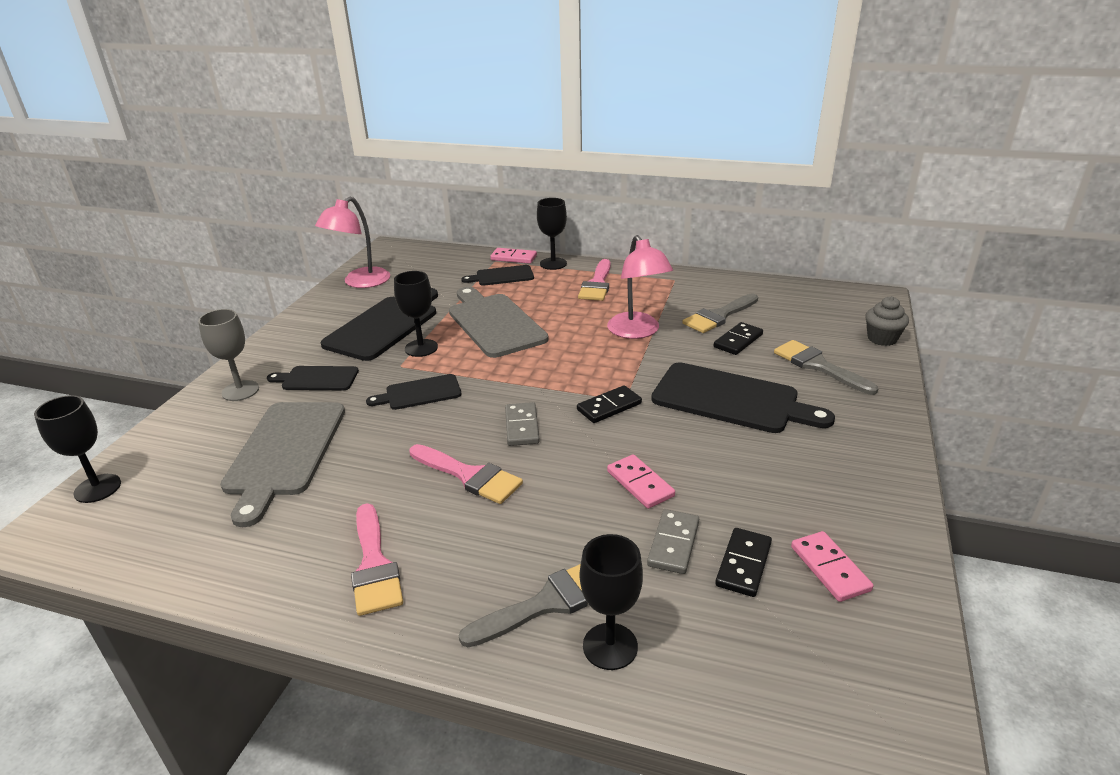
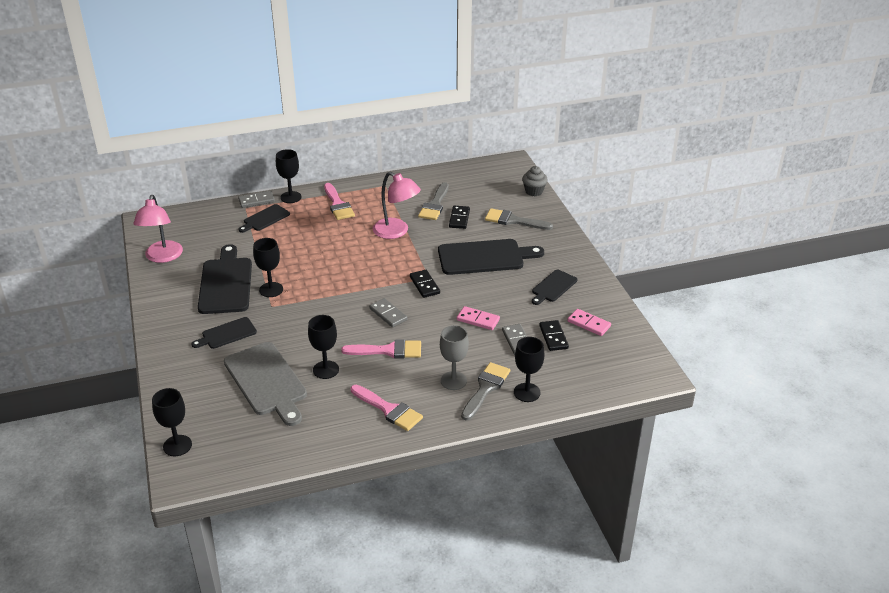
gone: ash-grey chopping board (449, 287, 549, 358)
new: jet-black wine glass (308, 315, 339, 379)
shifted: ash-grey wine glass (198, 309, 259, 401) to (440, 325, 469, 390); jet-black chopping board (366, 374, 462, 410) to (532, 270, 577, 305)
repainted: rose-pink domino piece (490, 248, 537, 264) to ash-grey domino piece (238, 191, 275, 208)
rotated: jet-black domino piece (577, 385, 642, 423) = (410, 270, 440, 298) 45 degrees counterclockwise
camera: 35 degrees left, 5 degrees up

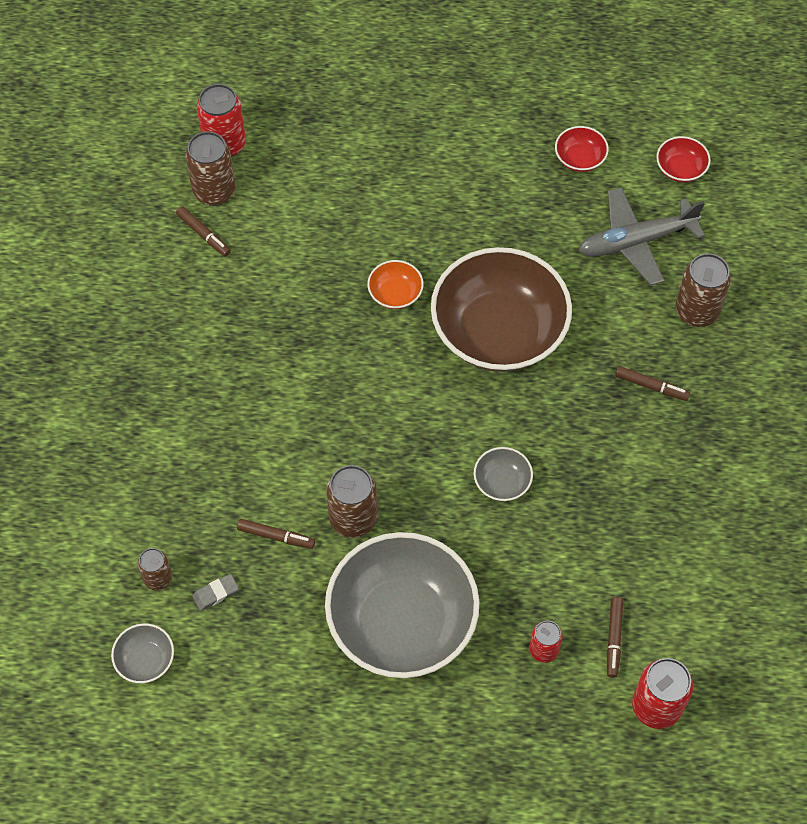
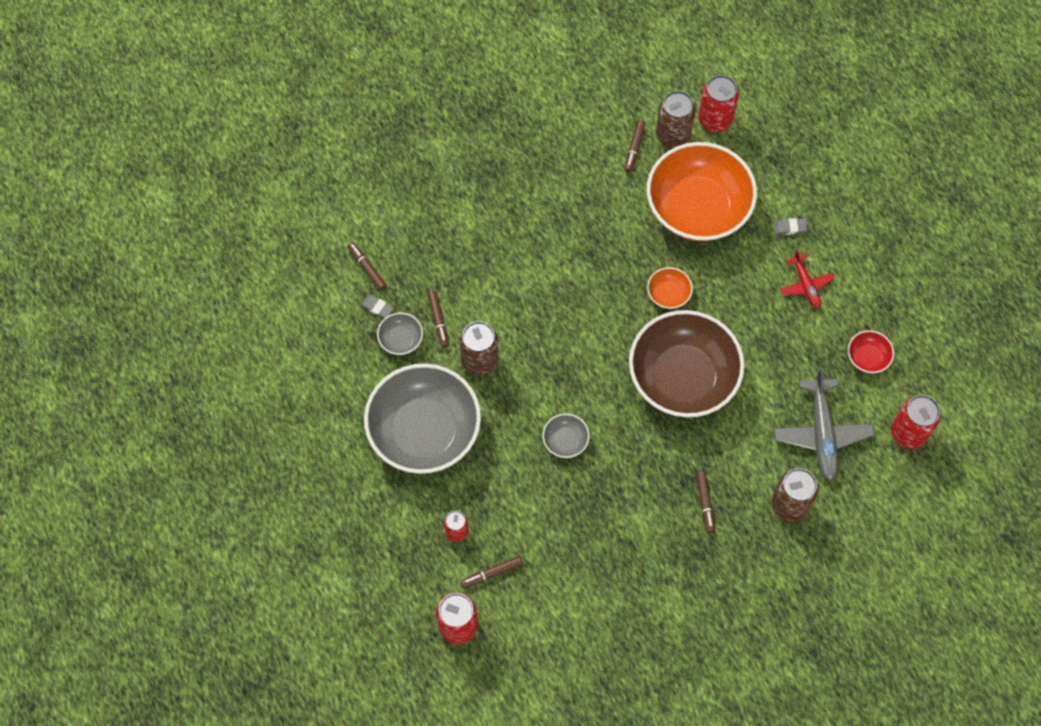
new: bright orange deep dish (647, 142, 757, 241); ash-grey gum eraser (774, 218, 808, 235); scarlet aeroplane (780, 250, 834, 309)
shifted: ash-grey deep dish (111, 623, 174, 683) to (377, 312, 423, 355)
swapped: scarlet deep dish (656, 136, 711, 182) to scarlet tin (891, 395, 941, 449); dark brown tin (138, 548, 172, 591) to dark brown marker pen (347, 242, 387, 290)
rotated: ash-grey aeroplane (578, 187, 705, 285) = (774, 369, 875, 482) 135 degrees counterclockwise
camera: 60 degrees right, 5 degrees up

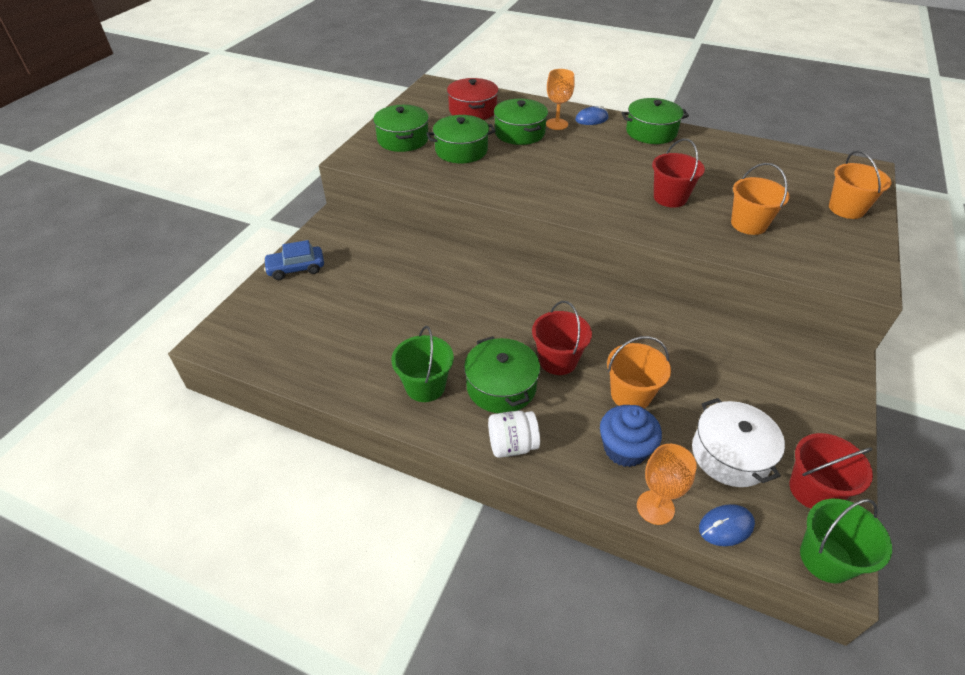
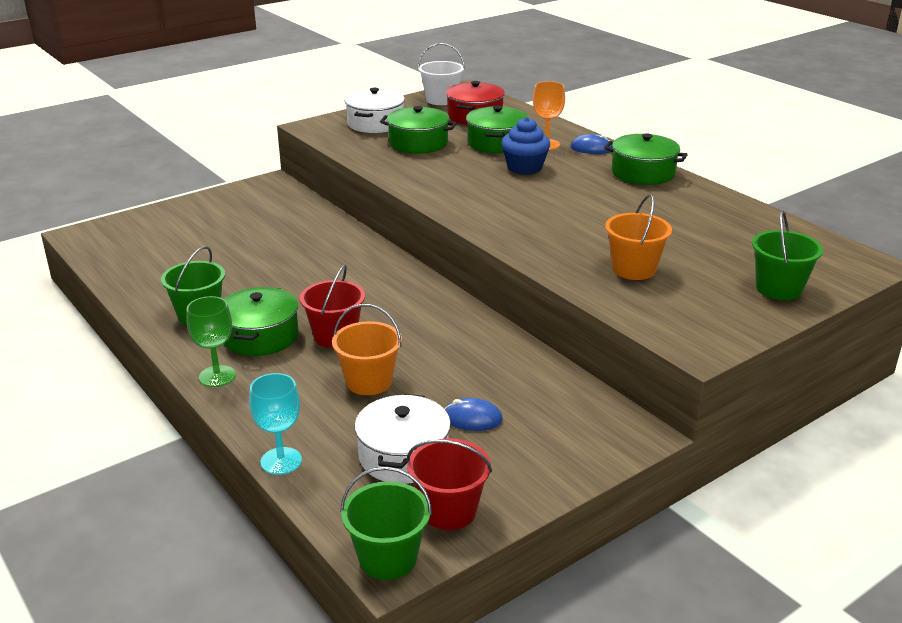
gone: scarlet sand bucket (652, 138, 705, 208); royal blue automobile (263, 240, 324, 280)
new: white sand bucket (418, 43, 465, 105)
shifted: royal blue muffin (600, 405, 662, 467) to (501, 117, 550, 175); royal blue computer mouse (699, 504, 755, 546) to (445, 398, 503, 431)
swapped: white jam jar (488, 411, 540, 458) to green wine glass (186, 296, 236, 387)
repainted: green stockpot (373, 105, 429, 152) to white stockpot (345, 88, 405, 133); bright orange sand bucket (829, 150, 891, 219) to green sand bucket (752, 210, 823, 300); bright orange wine glass (637, 444, 697, 525) to turquoise wine glass (249, 373, 302, 475)
camera: 30 degrees right, 15 degrees down

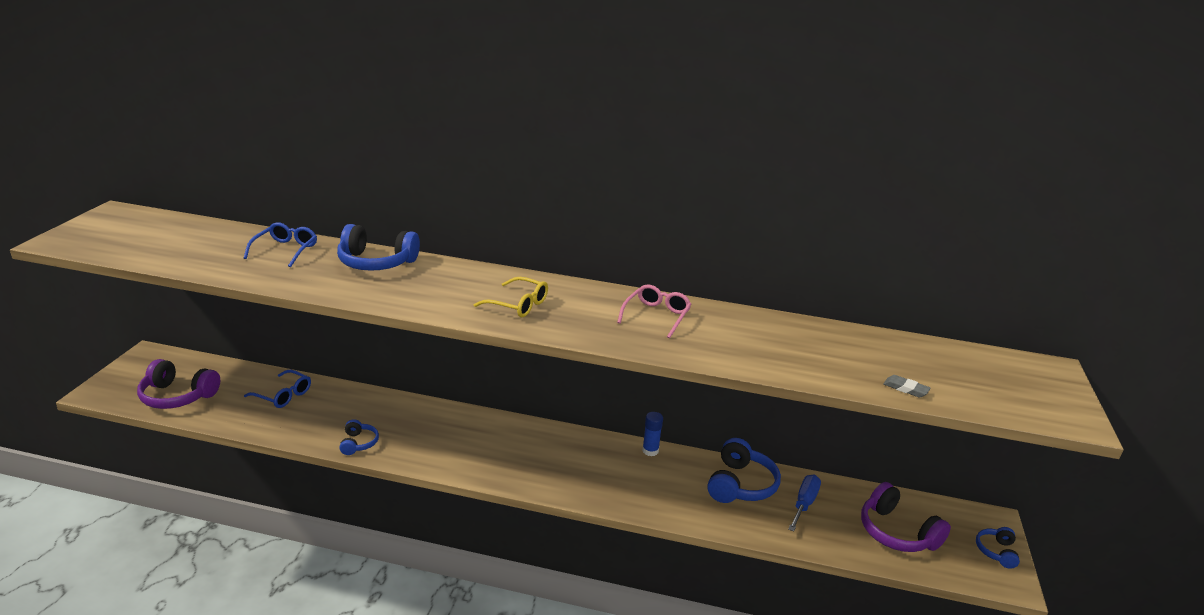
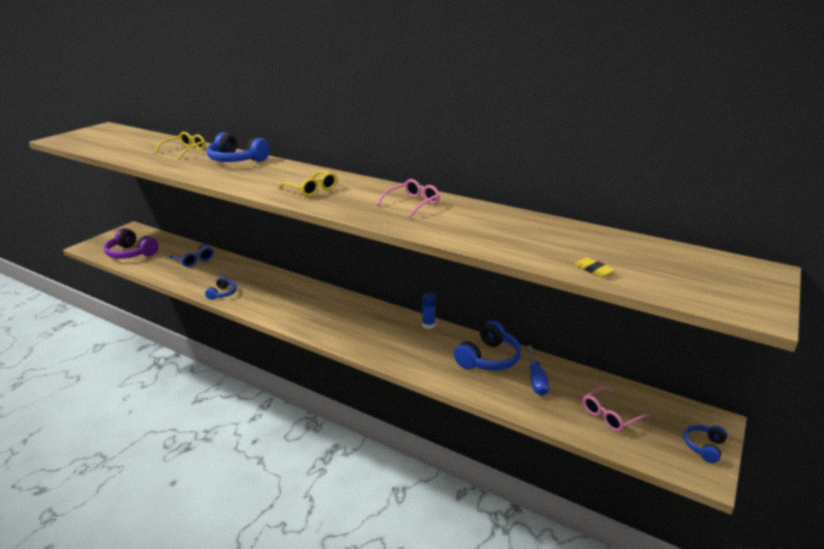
swapped: purple over-ear headphones (861, 482, 951, 552) to rose-pink eyeglasses (583, 386, 651, 432)
repainted: royal blue eyeglasses (244, 222, 317, 267) to yellow eyeglasses (154, 132, 206, 159); ash-grey gum eraser (883, 375, 931, 398) to yellow gum eraser (574, 257, 615, 277)
rotated: royal blue screwdriver (788, 475, 821, 532) = (527, 346, 549, 396) 135 degrees clockwise
camera: 20 degrees right, 0 degrees up

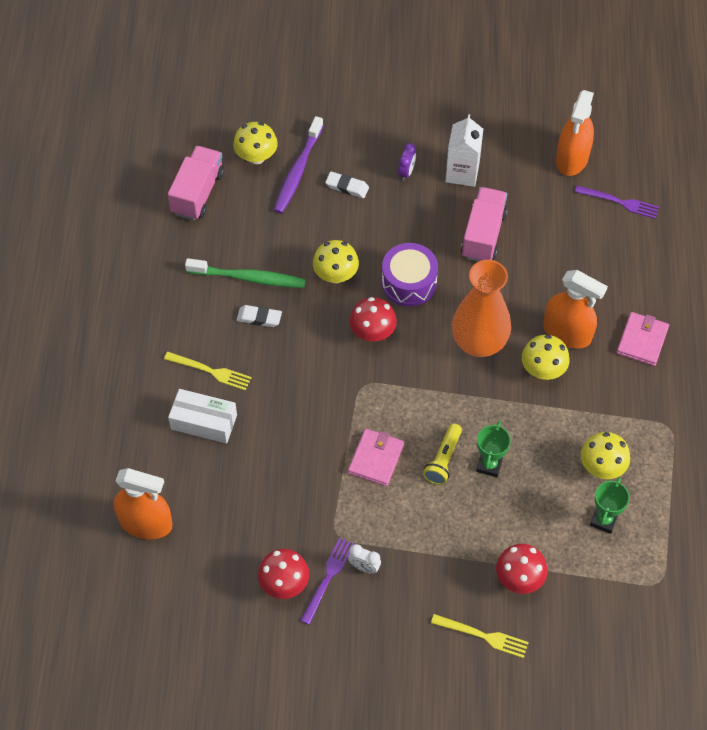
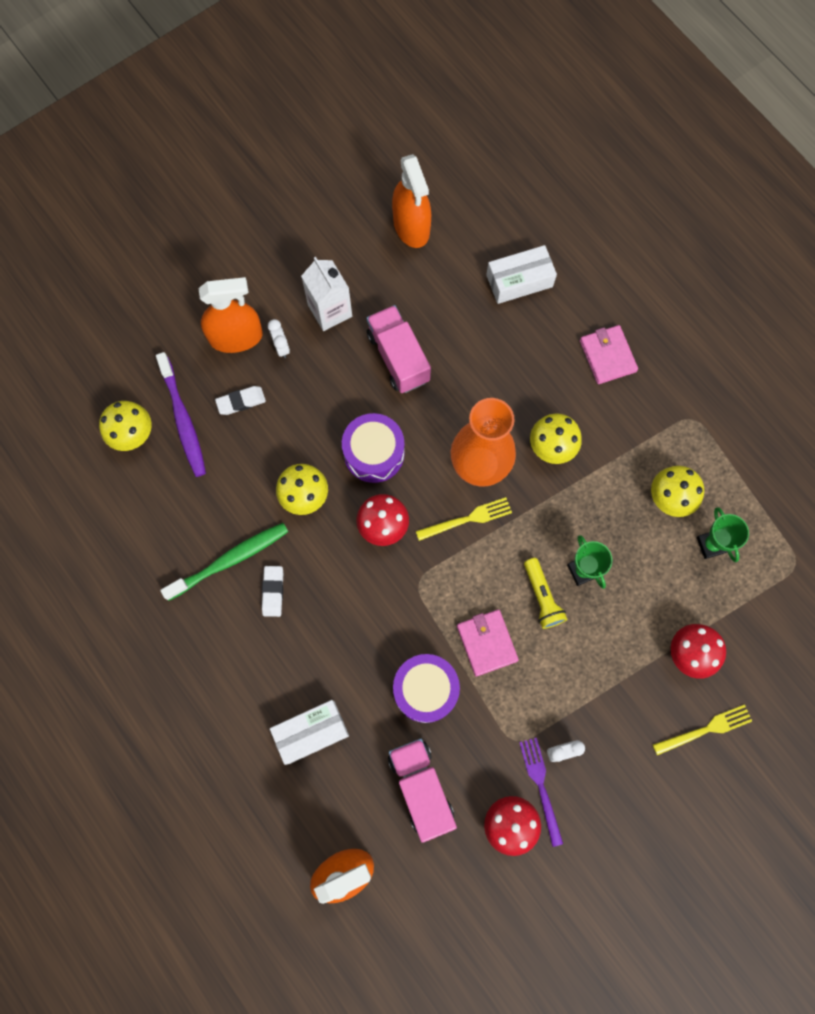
gone: purple table fork (575, 185, 659, 219)
new: white box (486, 245, 557, 304); purple drum (393, 654, 460, 723)
shifted: rose-pink lorry (168, 146, 224, 220) to (388, 739, 457, 843); bright orange sprayer (543, 270, 608, 348) to (198, 277, 263, 353); yellow table fork (164, 352, 252, 391) to (416, 497, 512, 541)
repainted: purple alarm clock (398, 143, 416, 181) to white alarm clock (268, 319, 290, 358)
rotated: white gum eraser (237, 305, 282, 327) = (262, 566, 283, 617) 60 degrees counterclockwise
camera: 40 degrees left, 15 degrees up

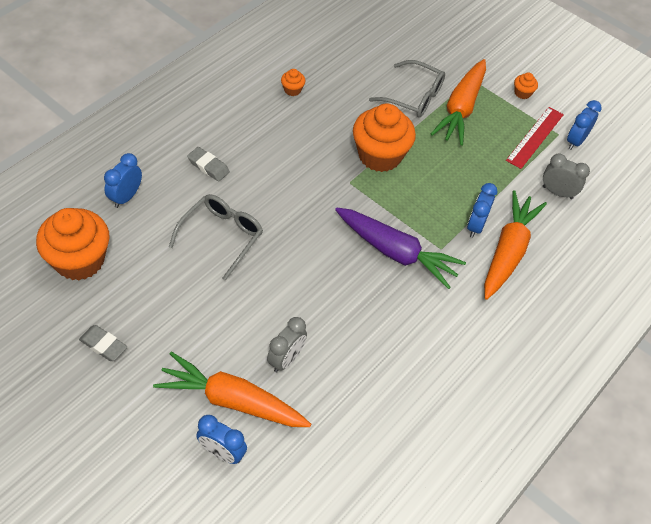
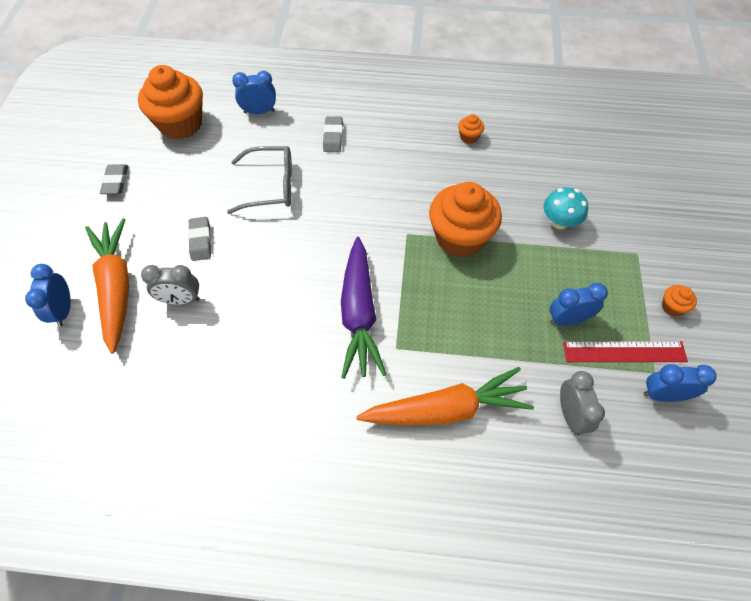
gone: bright orange toy carrot (431, 59, 486, 146)
new: ash-grey gum eraser (188, 217, 211, 261)
shifted: royal blue alarm clock (467, 183, 498, 238) to (550, 283, 608, 326)
swapped: ash-grey eyeglasses (369, 60, 445, 117) to turquoise mushroom (544, 187, 588, 230)
camera: 60 degrees right, 5 degrees up

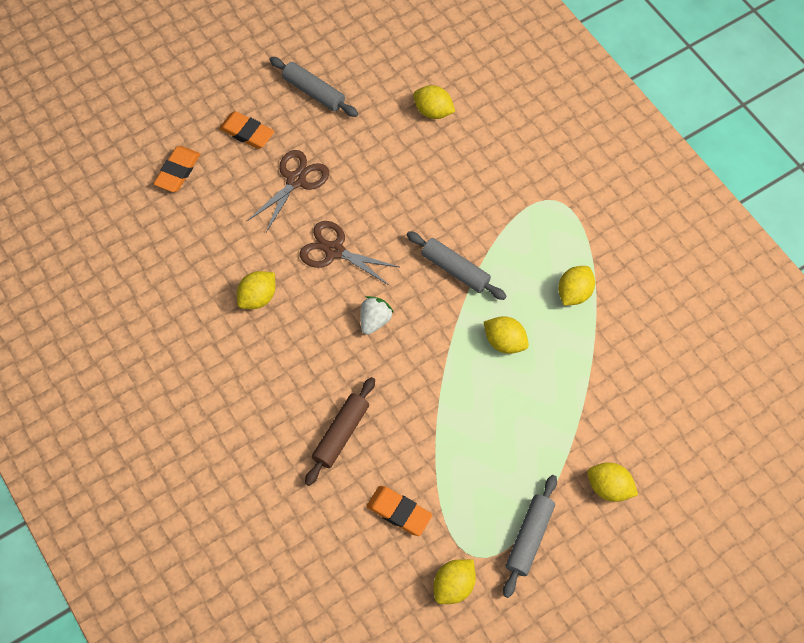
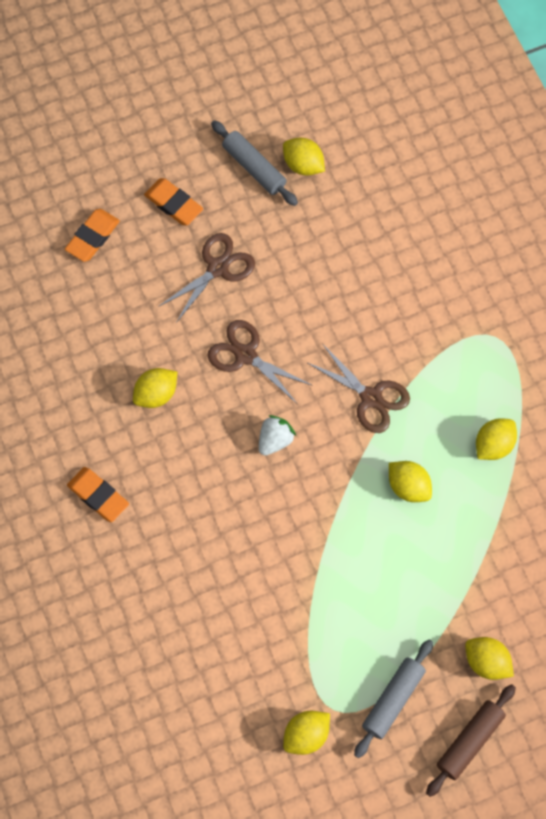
shifted: yellow toy lemon (413, 85, 455, 119) to (283, 138, 325, 175); dark brown rolling pin (305, 377, 375, 486) to (426, 684, 516, 797); bright orange gum eraser (366, 486, 432, 536) to (67, 467, 129, 522)
swapped: ash-grey rolling pin (407, 231, 507, 300) to dark brown pair of scissors (308, 345, 410, 433)
camera: 10 degrees right, 5 degrees up

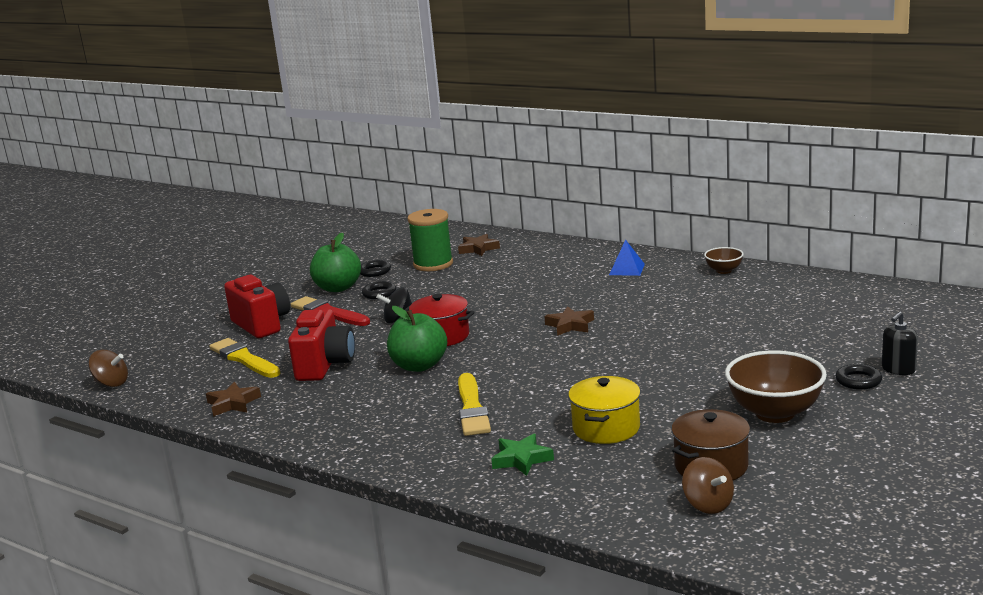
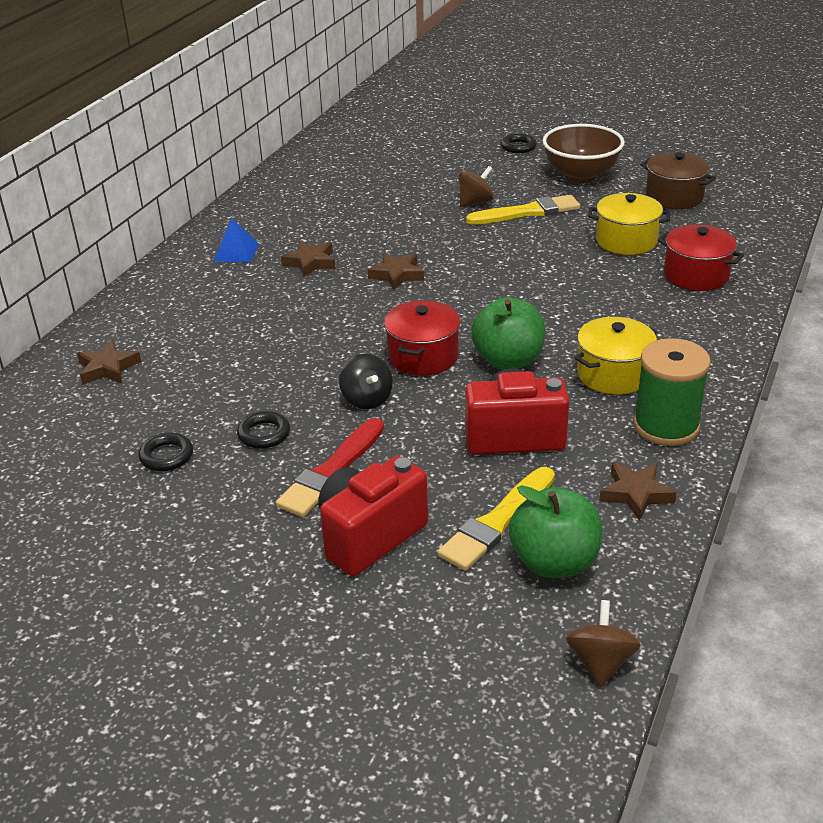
gone: dark brown deep dish (704, 247, 744, 274); jet-black soap pump (882, 312, 918, 375)
new: dark brown five-pointed star (281, 241, 336, 277); yellow stockpot (574, 317, 657, 395)
shifted: green reel of thread (407, 209, 453, 271) to (633, 338, 711, 446); green toy apple (310, 233, 361, 292) to (509, 485, 603, 578); yellow paintbrush (458, 373, 491, 436) to (466, 195, 580, 225); dark brown toy top (682, 457, 734, 514) to (458, 166, 494, 207)
swapped: green five-pointed star (491, 434, 554, 476) to scarlet stockpot (658, 225, 744, 291)
camera: 100 degrees left, 15 degrees up

